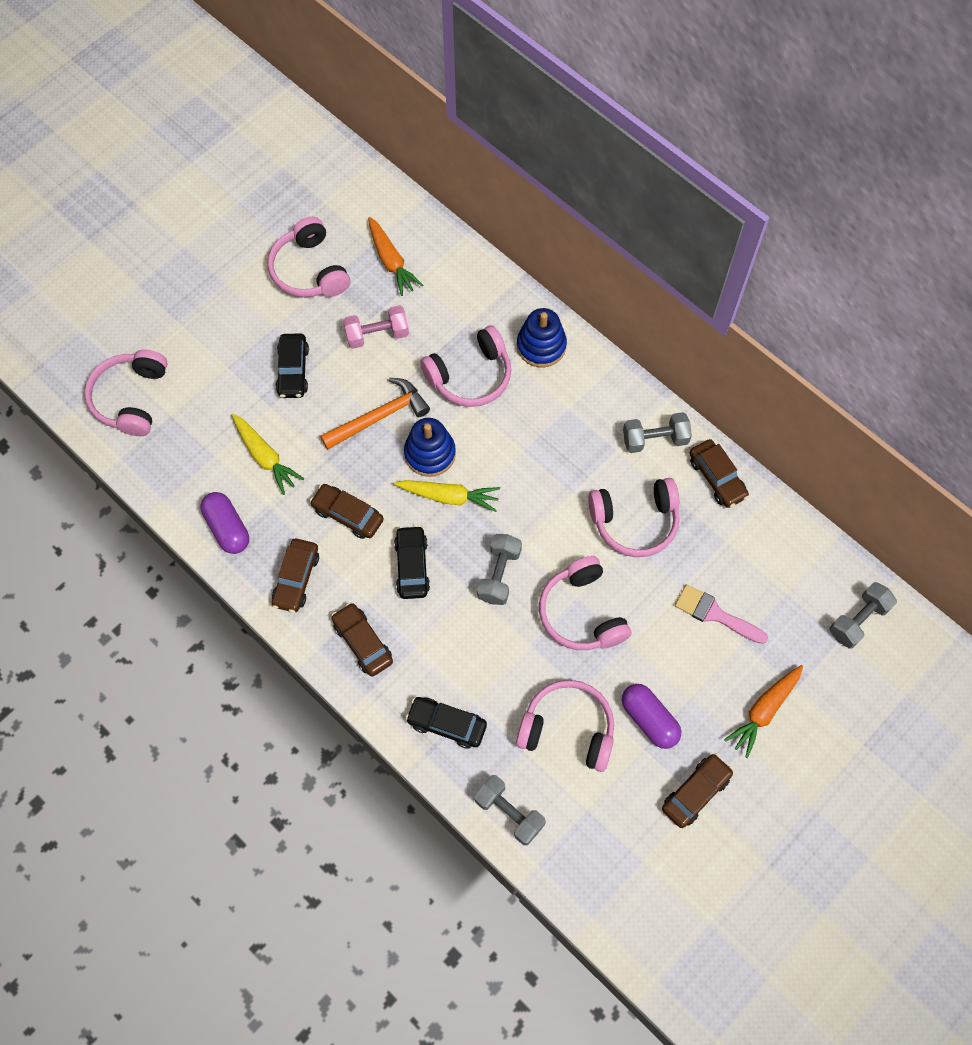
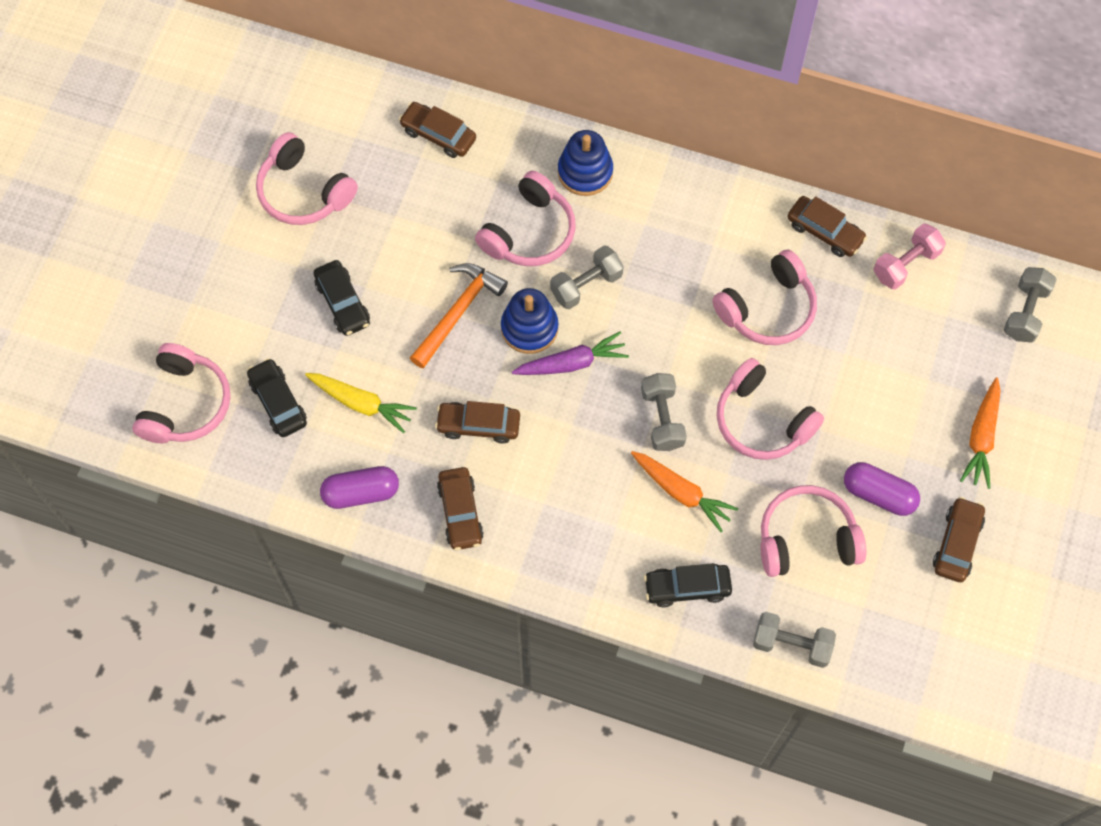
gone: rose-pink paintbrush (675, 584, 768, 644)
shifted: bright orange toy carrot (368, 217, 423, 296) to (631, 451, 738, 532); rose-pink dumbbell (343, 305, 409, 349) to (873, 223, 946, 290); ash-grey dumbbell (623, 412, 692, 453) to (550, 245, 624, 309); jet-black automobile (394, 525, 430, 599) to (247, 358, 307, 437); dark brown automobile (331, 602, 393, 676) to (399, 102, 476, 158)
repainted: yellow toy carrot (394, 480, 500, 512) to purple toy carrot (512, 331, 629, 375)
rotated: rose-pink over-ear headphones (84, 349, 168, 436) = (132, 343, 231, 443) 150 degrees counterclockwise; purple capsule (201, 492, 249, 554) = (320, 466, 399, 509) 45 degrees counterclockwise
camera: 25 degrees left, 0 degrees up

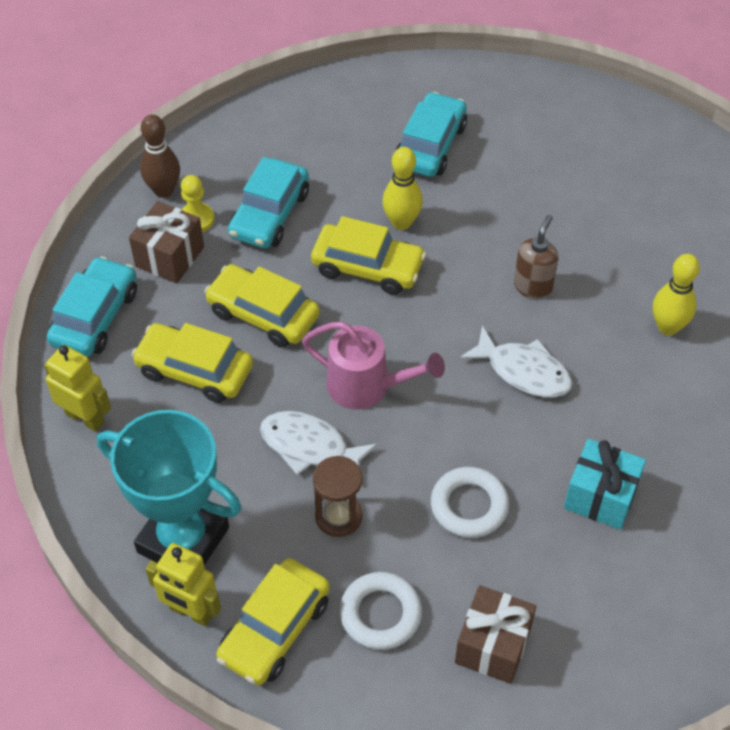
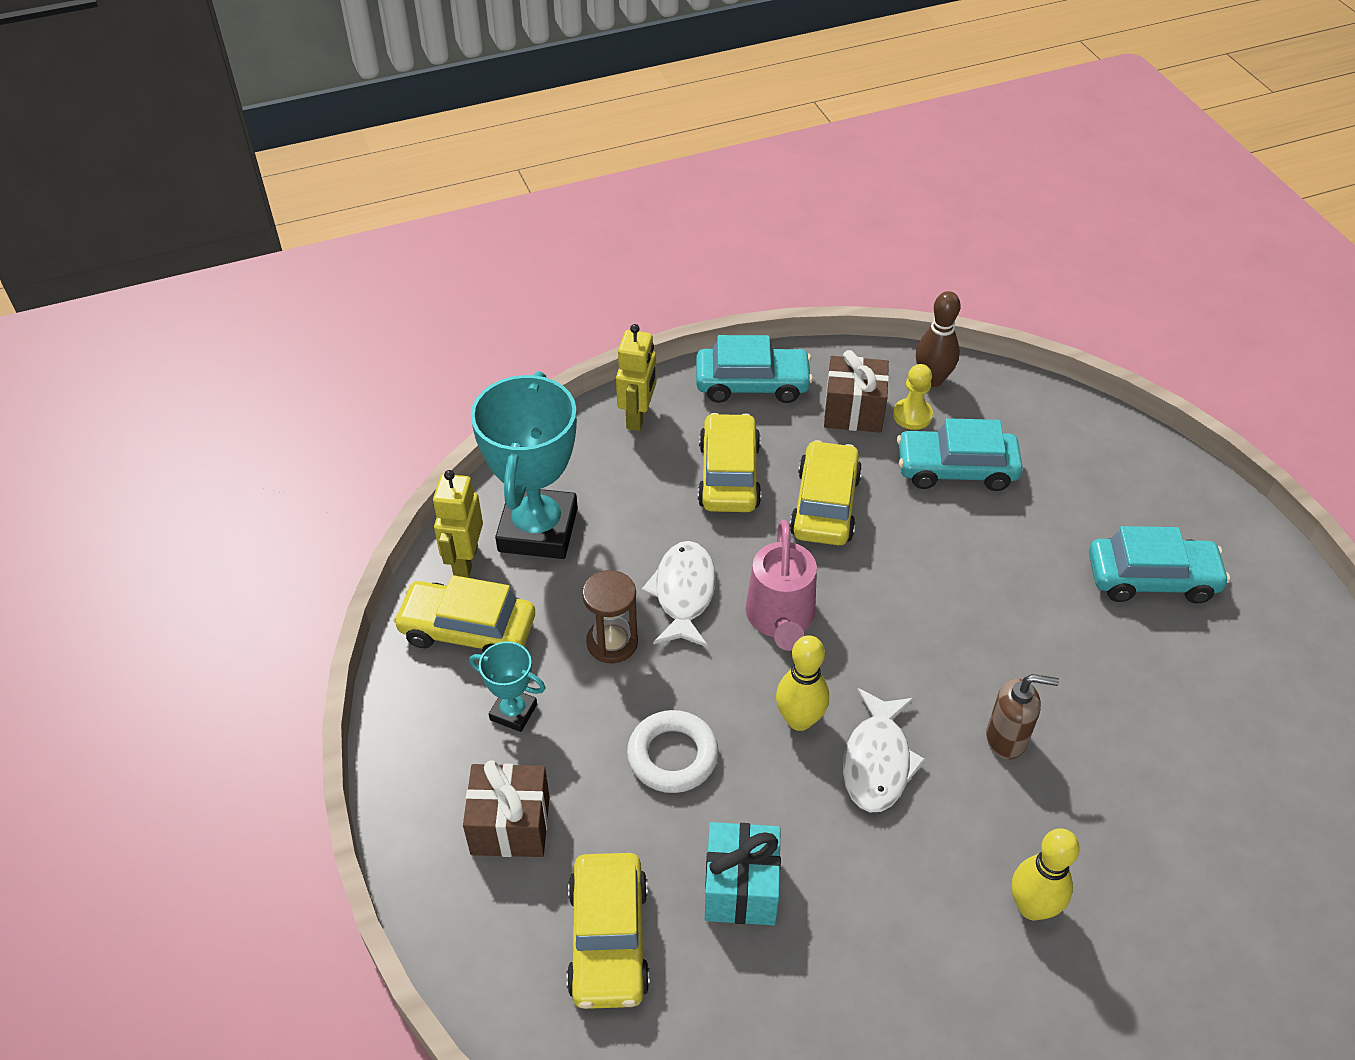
shifted: yellow skittle (382, 147, 423, 230) to (776, 635, 829, 731); yellow automobile (311, 216, 426, 295) to (566, 853, 650, 1009)
swapped: white torus (339, 572, 422, 650) to turquoise award cup (469, 641, 545, 732)
camera: 70 degrees right, 5 degrees down

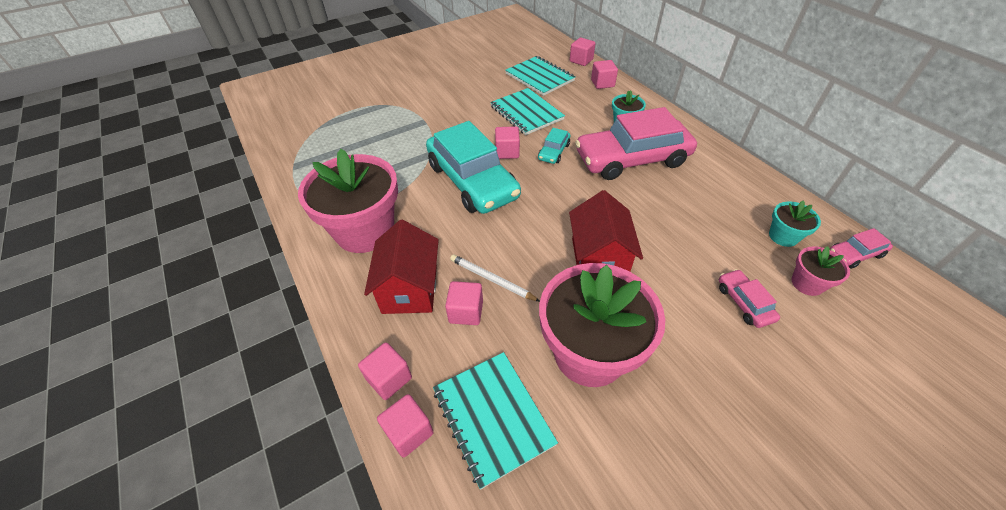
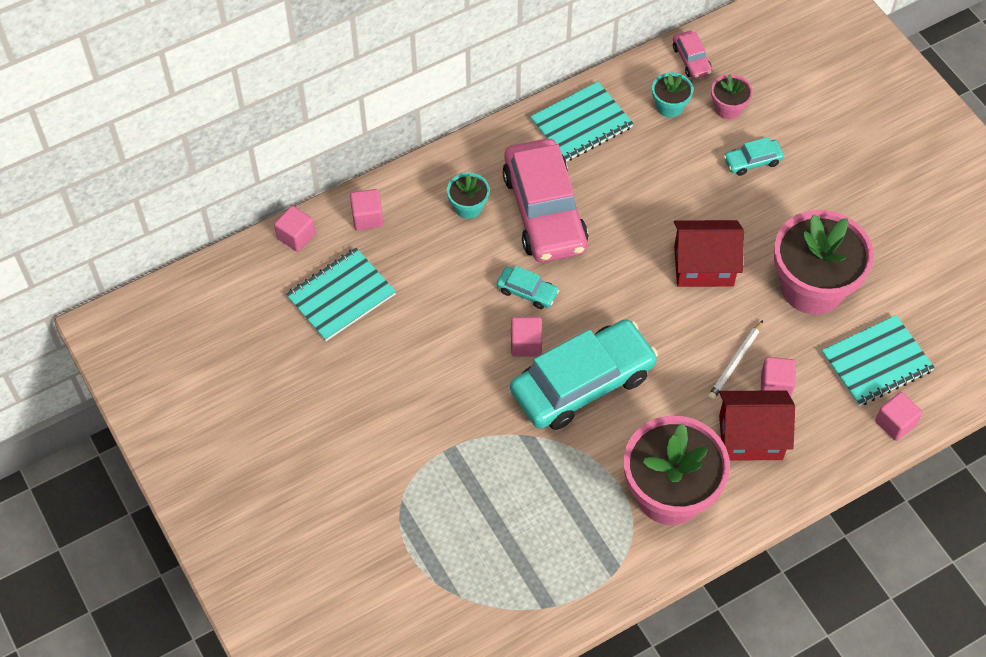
gone: rose-pink block (358, 342, 412, 400)
shifted: turquoise notebook (490, 88, 565, 135) to (530, 82, 634, 162)
repainted: rose-pink automobile (719, 269, 780, 328) to turquoise automobile (724, 137, 784, 176)
camera: 90 degrees left, 10 degrees up

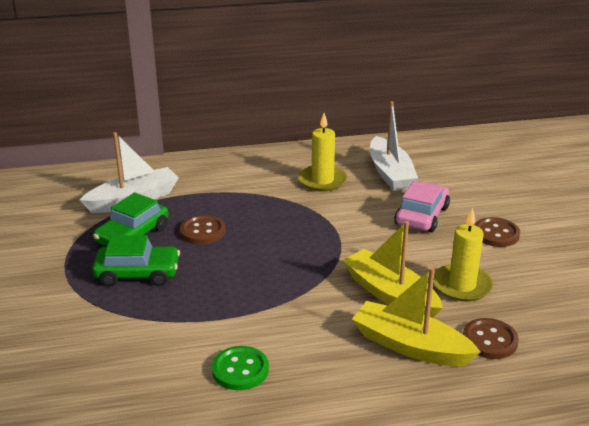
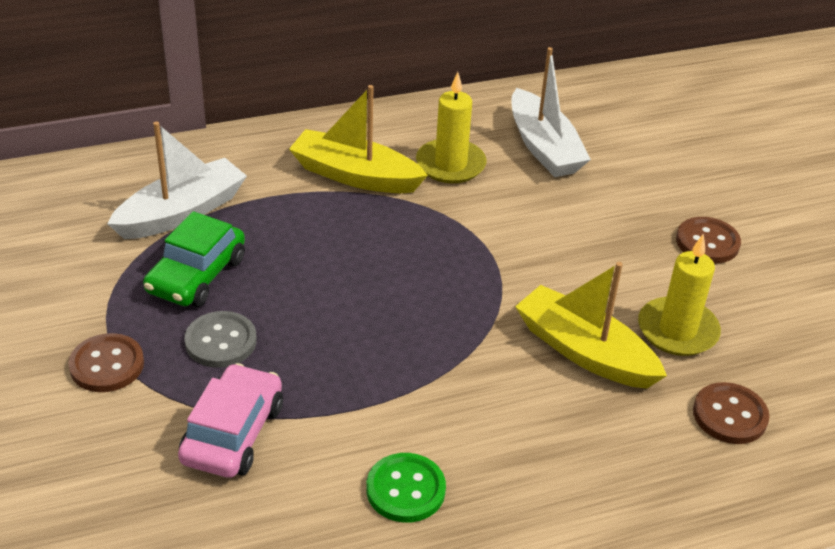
shifted: rose-pink automobile (394, 181, 450, 232) to (178, 363, 283, 478); dark brown sewing button (180, 215, 226, 244) to (68, 333, 144, 392); yellow toy boat (352, 268, 480, 366) to (289, 85, 428, 193)
swapped: green automobile (92, 235, 180, 287) to ash-grey sewing button (184, 311, 257, 368)
camera: 10 degrees left, 10 degrees up

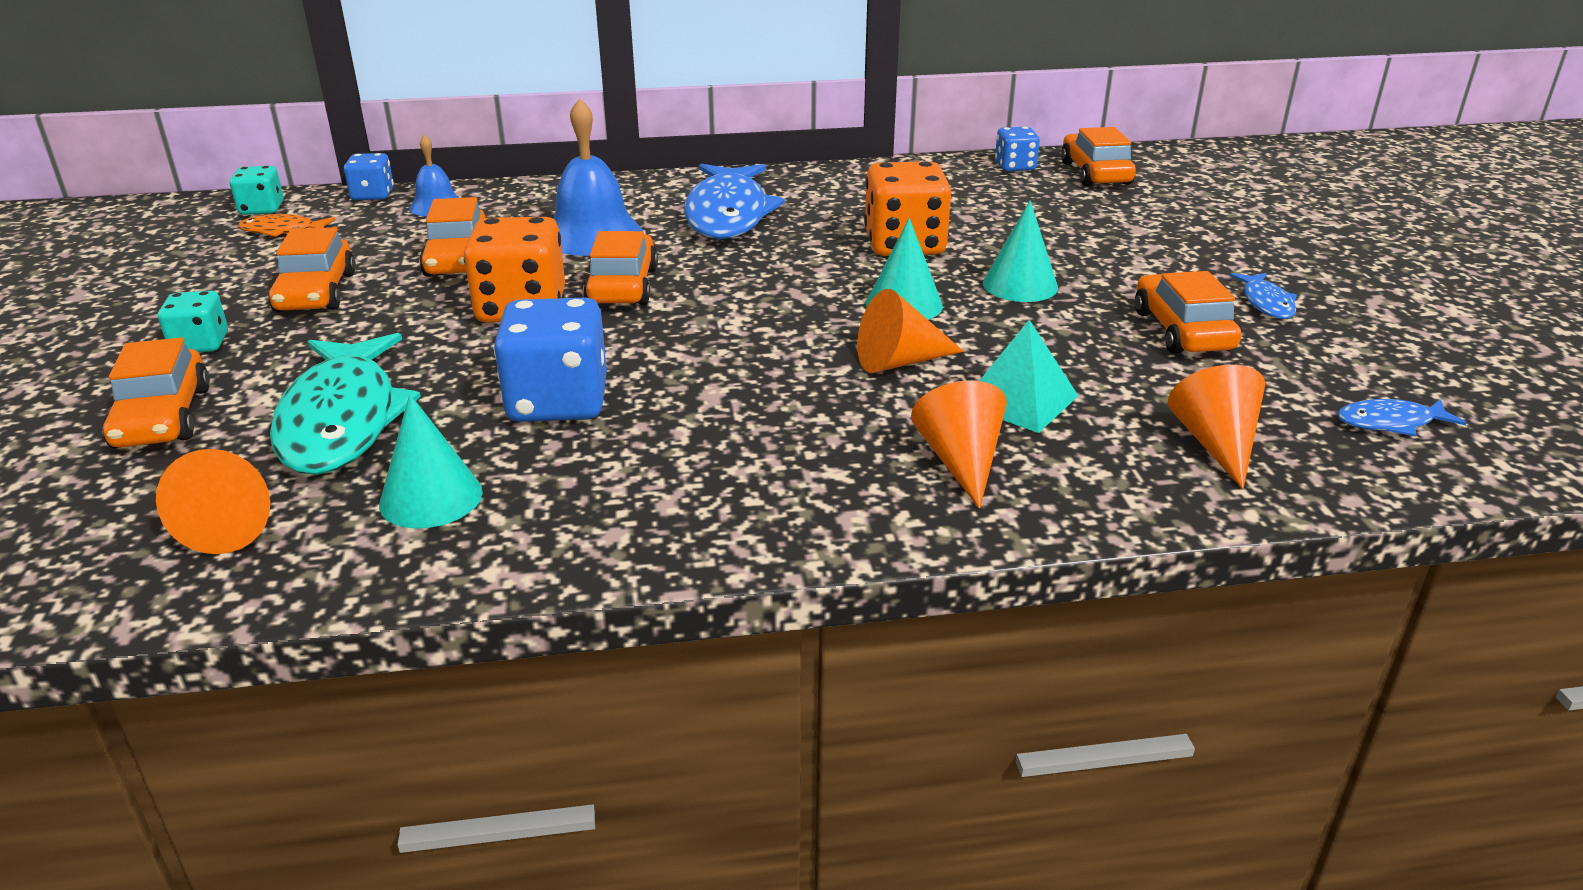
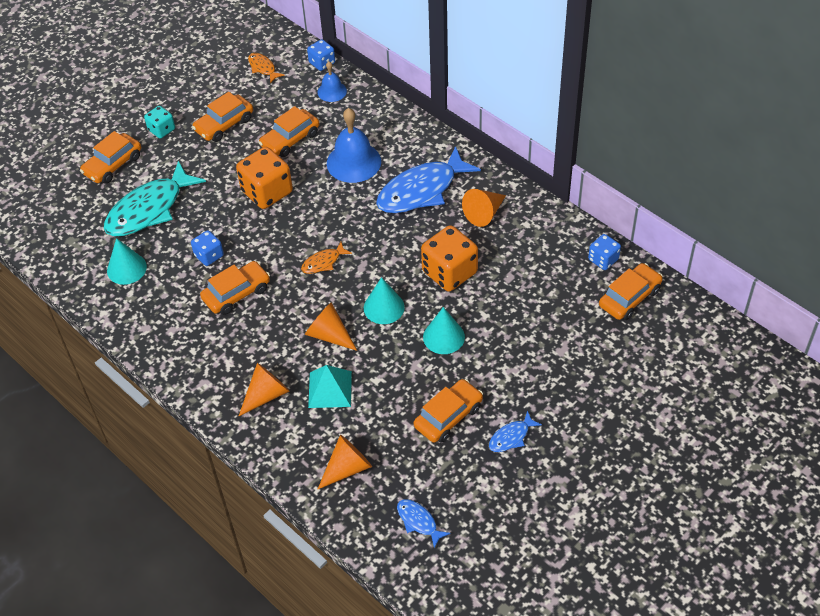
gone: turquoise die (230, 166, 284, 215)
new: bright orange fish (301, 242, 352, 274)
shifted: bright orange automobile (583, 231, 658, 305) to (200, 261, 270, 315); bright orange cone shape (156, 449, 270, 554) to (462, 189, 506, 227)
scaled: royal blue die (494, 298, 607, 422) = (191, 230, 224, 266) x0.55
camera: 55 degrees right, 20 degrees up

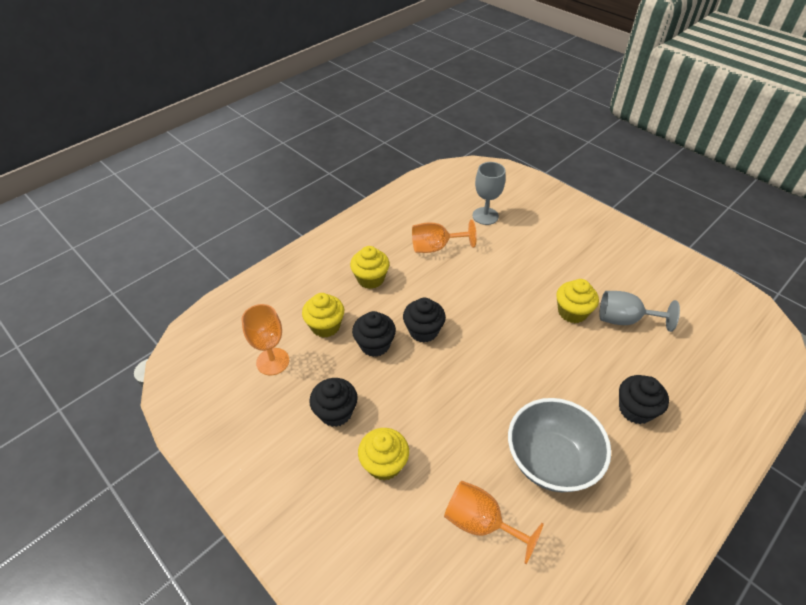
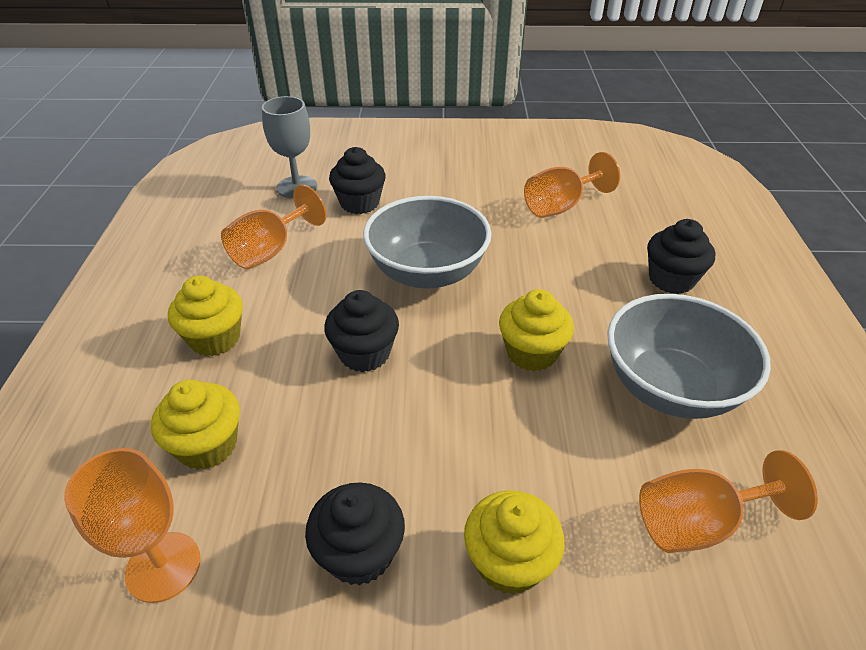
new: ash-grey deep dish (363, 196, 492, 289)
shifted: yellow muffin (556, 279, 599, 323) to (499, 289, 574, 371); jet-black muffin (352, 311, 396, 357) to (329, 147, 386, 214)
repainted: ash-grey wine glass (599, 291, 680, 332) to bright orange wine glass (524, 152, 620, 218)
camera: 45 degrees left, 5 degrees down

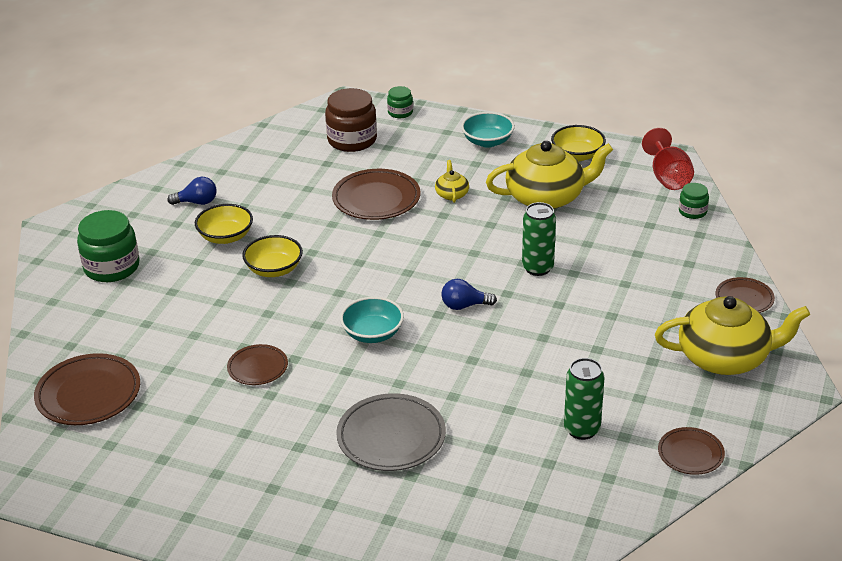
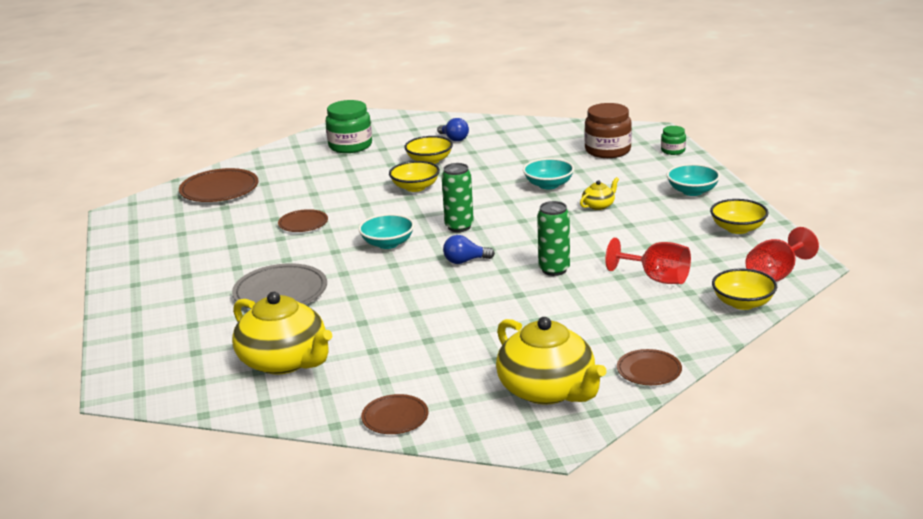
new: scarlet wine glass (605, 238, 691, 284)
shifted: yellow tea pot (486, 141, 613, 209) to (232, 292, 332, 375); green tin (564, 358, 604, 440) to (442, 163, 474, 232)
swapped: dark brown plate (332, 169, 420, 220) to turquoise deep dish (523, 158, 574, 189); green jam jar (679, 183, 709, 219) to yellow deep dish (712, 268, 777, 310)
rotated: royal blue bulb (441, 279, 497, 310) = (443, 235, 495, 264) 60 degrees counterclockwise
camera: 55 degrees right, 10 degrees down

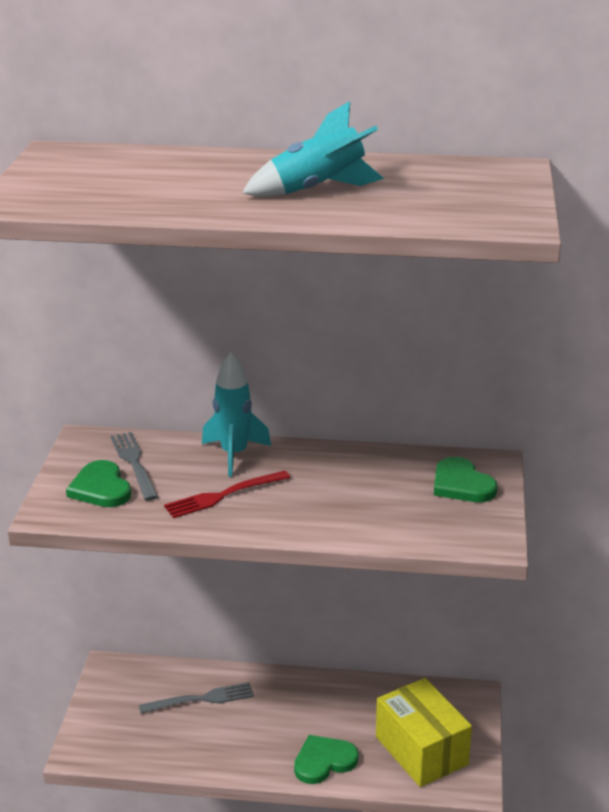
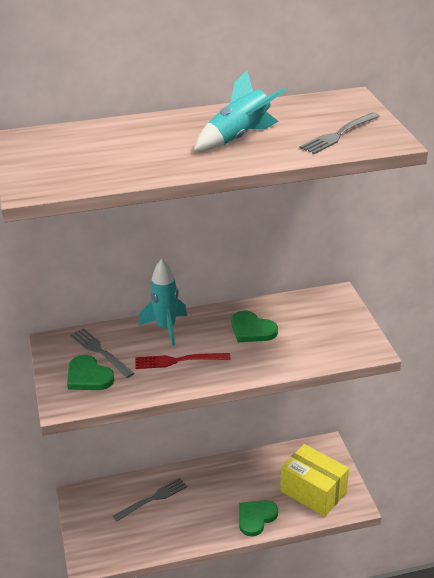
new: ash-grey table fork (300, 112, 380, 154)
shifted: green love heart (434, 457, 497, 502) to (231, 311, 278, 342)
rotated: scarlet table fork (164, 471, 290, 518) = (135, 353, 231, 369) 45 degrees clockwise
camera: 20 degrees left, 5 degrees up

